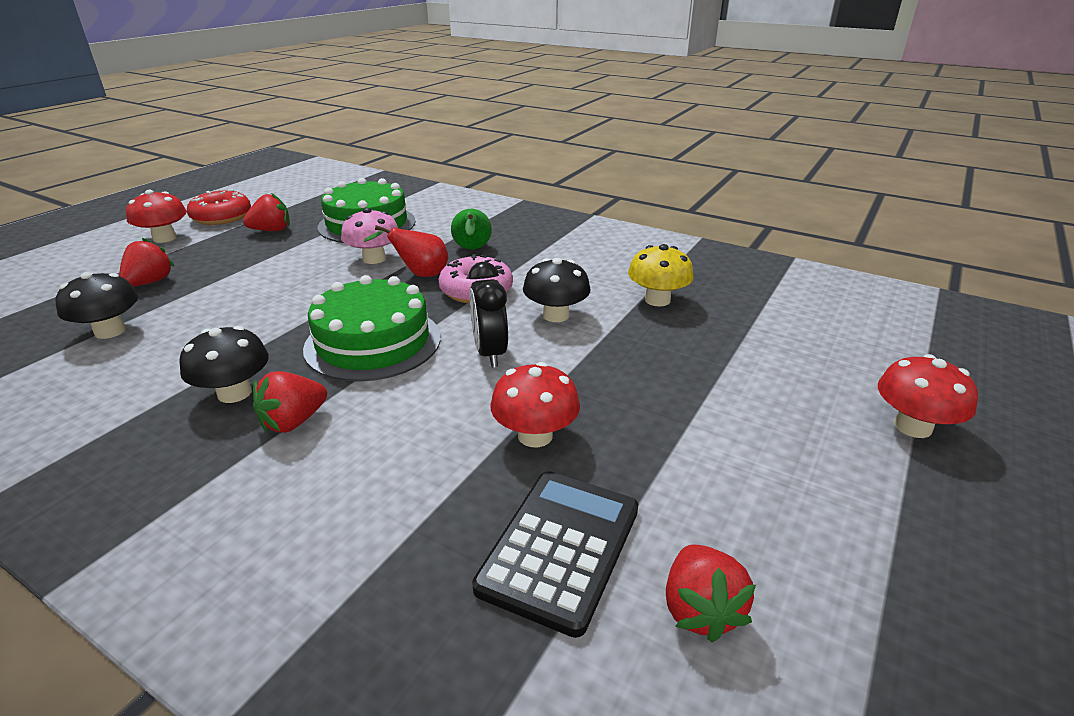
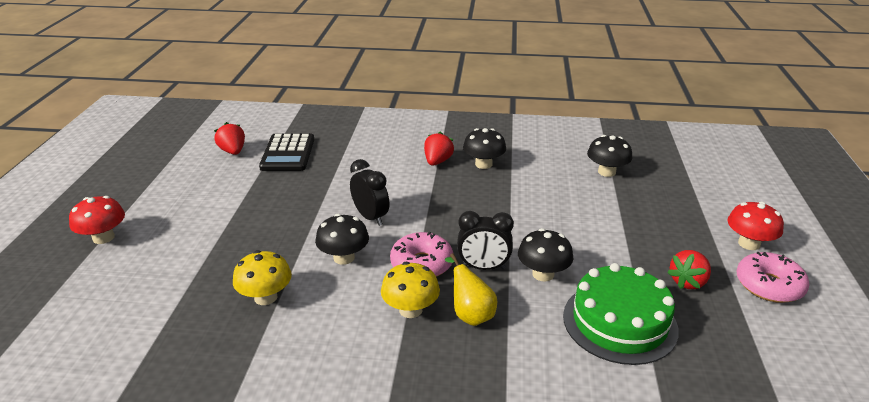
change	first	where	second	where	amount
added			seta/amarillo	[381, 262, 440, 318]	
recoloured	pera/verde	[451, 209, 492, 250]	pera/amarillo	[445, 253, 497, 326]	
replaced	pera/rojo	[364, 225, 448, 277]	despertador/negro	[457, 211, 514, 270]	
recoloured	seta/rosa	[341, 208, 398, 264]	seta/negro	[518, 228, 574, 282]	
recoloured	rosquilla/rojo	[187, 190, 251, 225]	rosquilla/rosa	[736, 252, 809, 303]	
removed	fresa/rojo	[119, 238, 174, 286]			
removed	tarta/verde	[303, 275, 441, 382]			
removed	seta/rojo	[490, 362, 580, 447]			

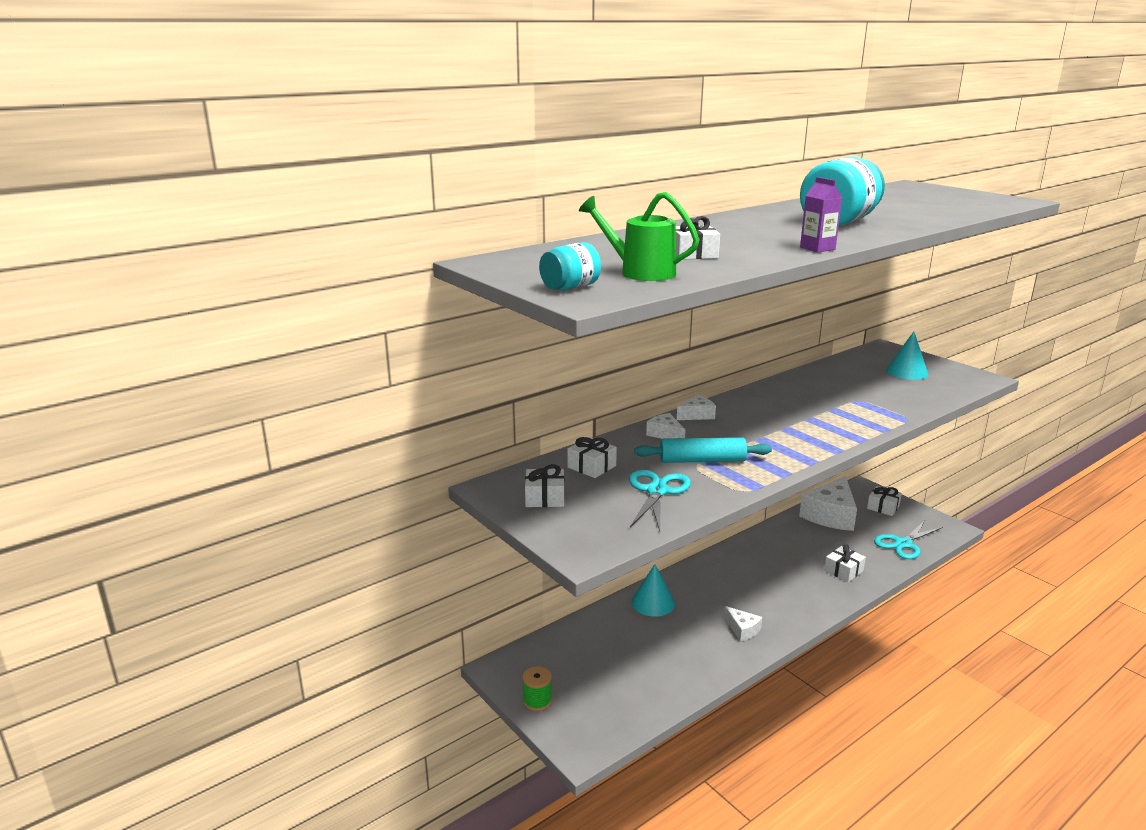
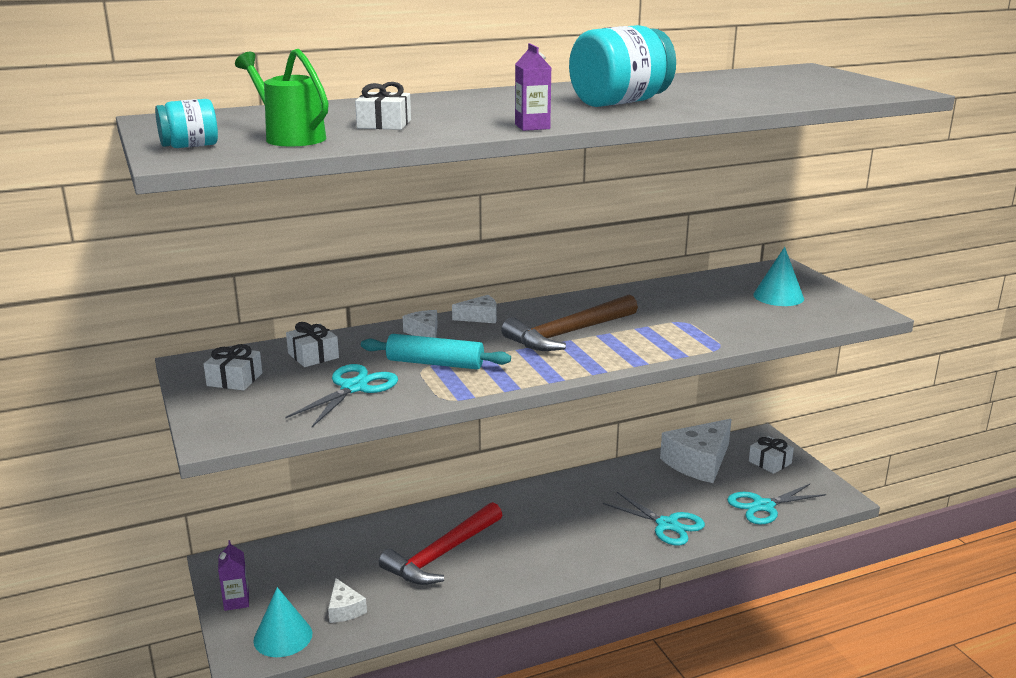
change	first	where	second	where	amount
replaced	carrete/verde	[522, 666, 552, 711]	cartón de leche/morado	[218, 540, 249, 611]	
moved	cono/turquesa	[631, 564, 675, 617]		[253, 587, 312, 657]	
moved	queso/blanco	[724, 606, 762, 642]		[328, 578, 367, 623]	
added			martillo/rojo	[379, 502, 502, 585]	
added			martillo/marrón	[501, 294, 638, 351]	
replaced	regalo/blanco	[824, 544, 866, 582]	tijeras/turquesa	[603, 492, 705, 546]	

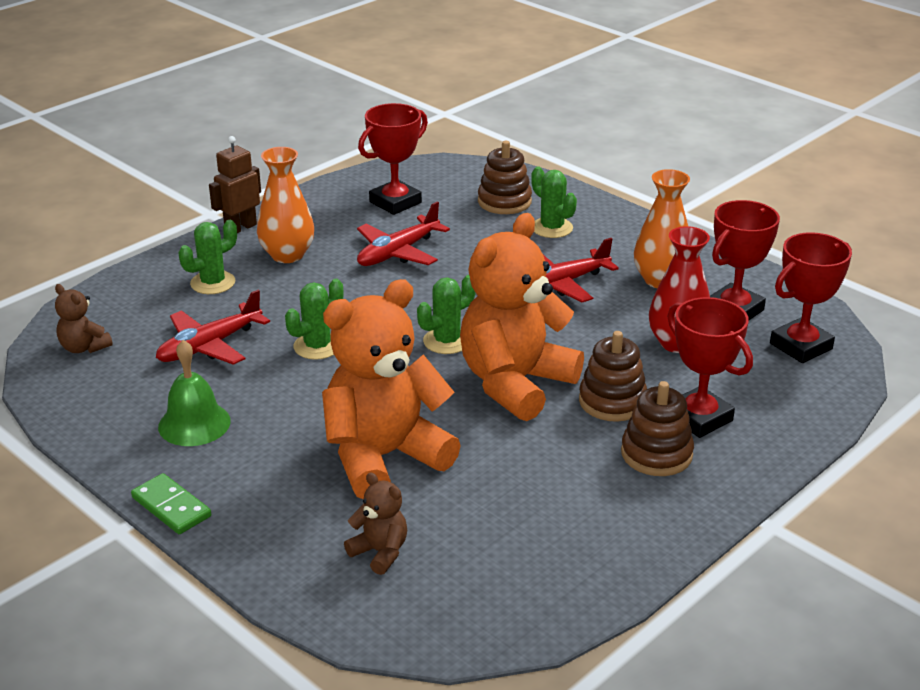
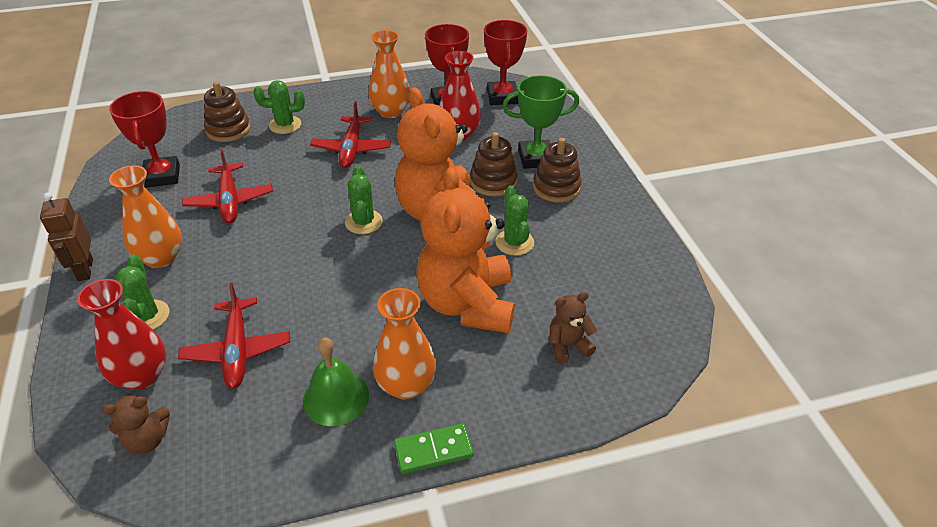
change	first	where	second	where	amount
added			florero/rojo	[77, 279, 166, 390]	
added			florero/naranja	[373, 288, 436, 399]	
moved	cactus/verde	[285, 279, 344, 360]		[495, 185, 534, 256]	
recoloured	trofeo/rojo	[667, 297, 753, 438]	trofeo/verde	[502, 75, 579, 169]	

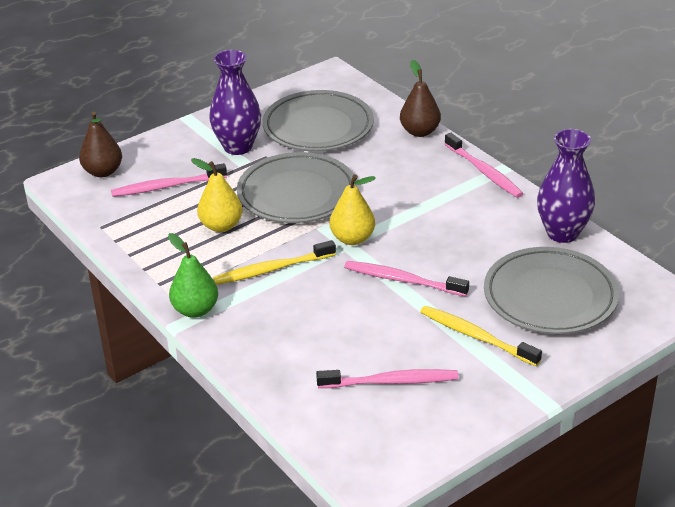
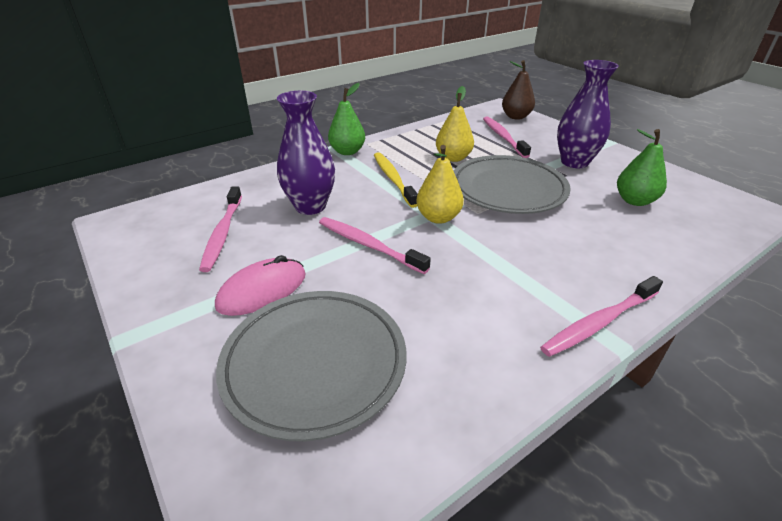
change	first	where	second	where	amount
replaced	cepillo de dientes/amarillo	[420, 306, 542, 366]	ratón/rosa	[215, 255, 306, 316]	
moved	florero/morado	[537, 129, 595, 243]		[277, 91, 335, 215]	
turned	cepillo de dientes/rosa	[344, 261, 469, 296]		[319, 217, 431, 274]	75 degrees counterclockwise
replaced	plato/gris	[262, 90, 374, 152]	pera/verde	[617, 129, 667, 206]	
removed	pera/marrón	[400, 60, 441, 137]			

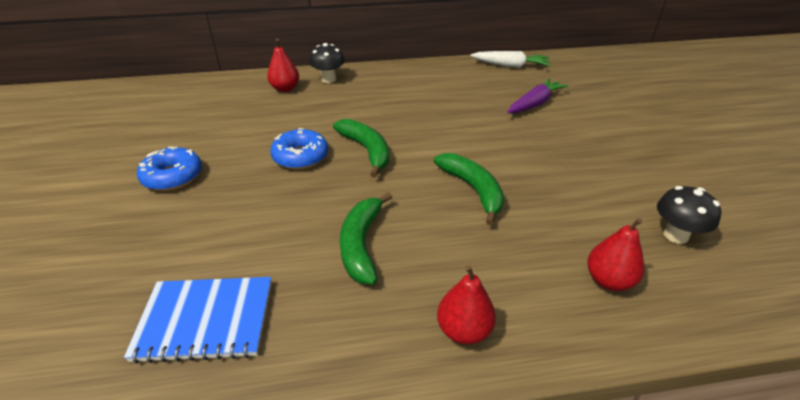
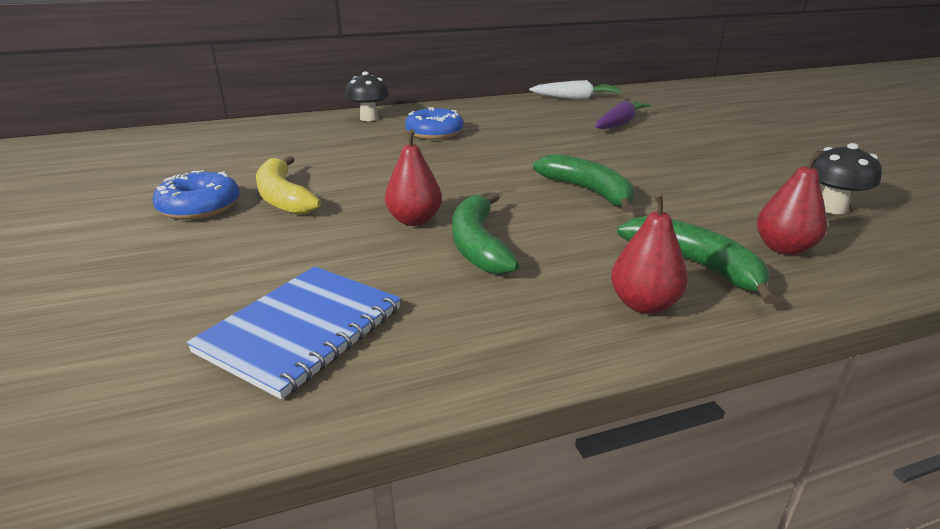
change	first	where	second	where	amount
turned	cuaderno/azul	[124, 277, 272, 364]		[186, 266, 401, 399]	45 degrees counterclockwise
added			plátano/amarillo	[256, 156, 321, 215]	
moved	pera/rojo	[267, 39, 299, 92]		[385, 129, 442, 226]	
moved	rosquilla/azul	[270, 128, 328, 169]		[405, 107, 464, 140]	
moved	plátano/verde	[333, 119, 389, 178]		[617, 216, 776, 304]	

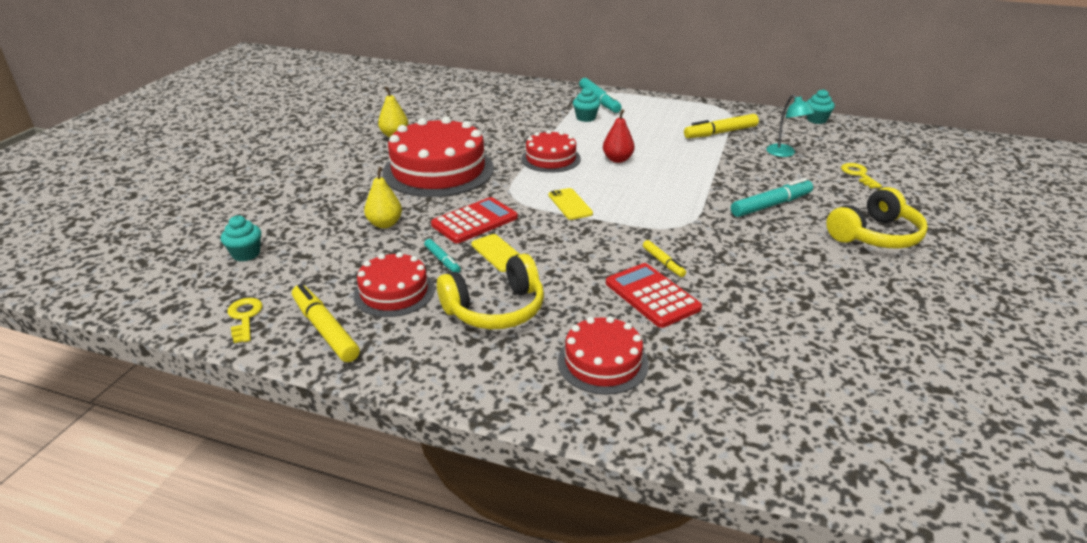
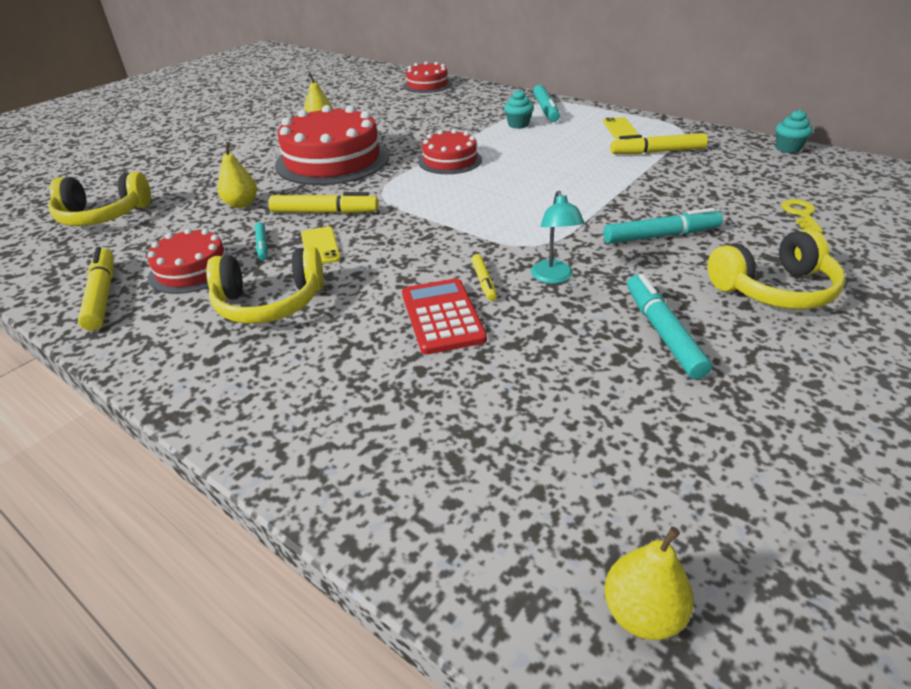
change	first	where	second	where	amount
replaced	magdalena/turquesa	[221, 216, 261, 262]	auriculares/amarillo	[48, 172, 151, 226]	
replaced	calculadora/rojo	[431, 197, 518, 243]	rotulador/amarillo	[268, 192, 379, 214]	
moved	tarta/rojo	[558, 316, 649, 395]		[403, 62, 452, 93]	
moved	lámpara/turquesa	[766, 94, 815, 157]		[531, 191, 584, 284]	
moved	móvil/amarillo	[548, 188, 593, 220]		[603, 117, 639, 139]	
added			pera/amarillo	[604, 527, 694, 640]	
added			rotulador/turquesa	[627, 274, 712, 379]	
removed	llave/amarillo	[228, 298, 263, 343]			
removed	pera/rojo	[603, 109, 635, 163]			

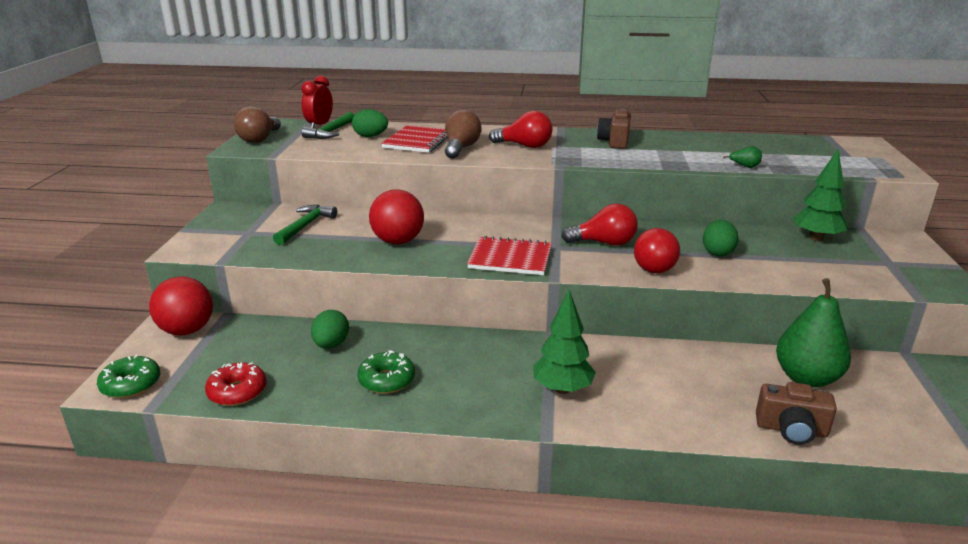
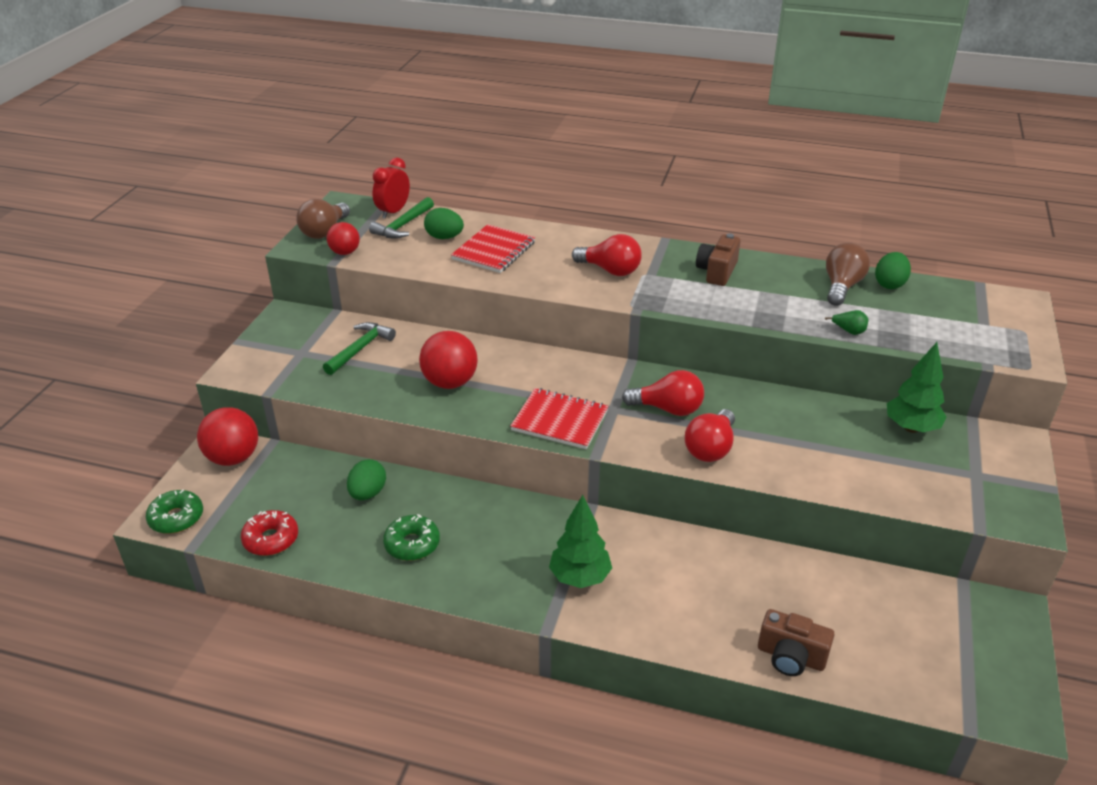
change	first	where	second	where	amount
added			pelota/rojo	[327, 222, 360, 255]	
moved	bombilla/marrón	[445, 110, 482, 159]		[826, 242, 870, 306]	
moved	huevo/verde	[703, 220, 738, 256]		[875, 252, 911, 289]	
removed	pera/verde	[776, 278, 851, 388]			

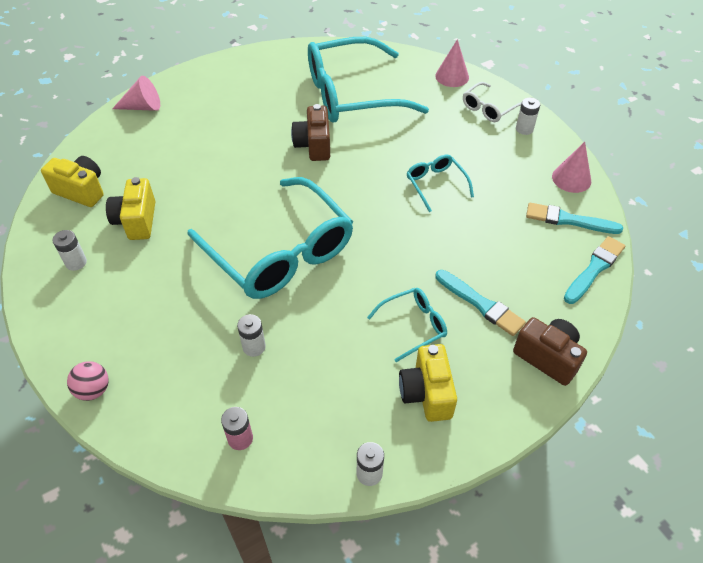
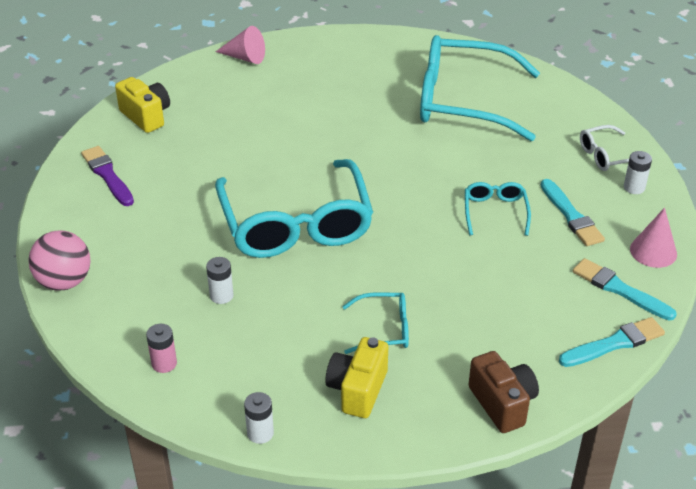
change	first	where	second	where	amount
resized	pelota/rosa	[67, 361, 109, 401]		[29, 230, 91, 291]	x1.59
replaced	pila/blanco	[53, 230, 87, 271]	pincel/morado	[81, 146, 134, 206]	
moved	pincel/turquesa	[436, 270, 526, 336]		[541, 179, 605, 246]	
removed	cámara/amarillo	[106, 177, 155, 240]			
removed	cámara/marrón	[291, 104, 330, 161]			
removed	cono/rosa	[435, 39, 469, 87]			

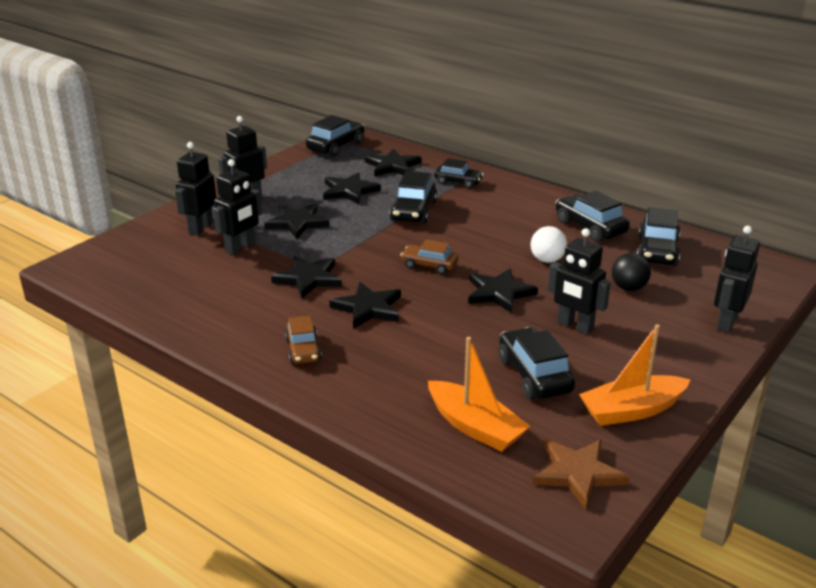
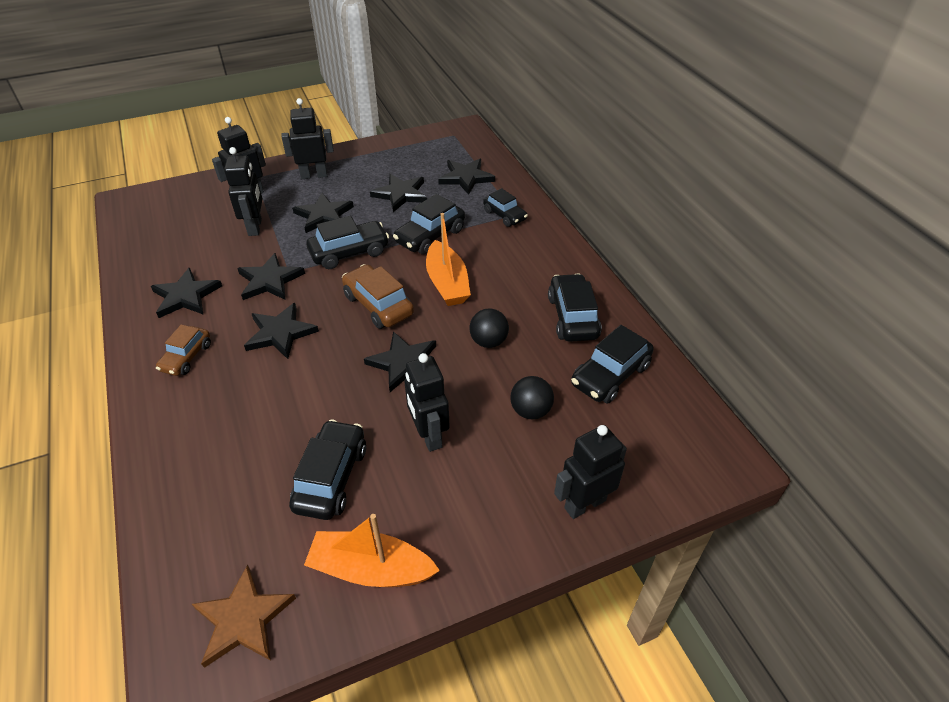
change	first	where	second	where	amount
added			estrella/negro	[151, 268, 222, 318]	
turned	robot/negro	[213, 159, 262, 255]		[224, 147, 262, 236]	75 degrees counterclockwise
moved	coche/negro	[306, 115, 365, 157]		[306, 216, 389, 269]	
resized	coche/marrón	[401, 239, 458, 274]		[342, 264, 414, 329]	x1.51
moved	barco/naranja	[428, 337, 530, 452]		[426, 213, 471, 306]	
recoloured	pelota/blanco	[531, 226, 567, 263]	pelota/negro	[470, 308, 509, 348]	

